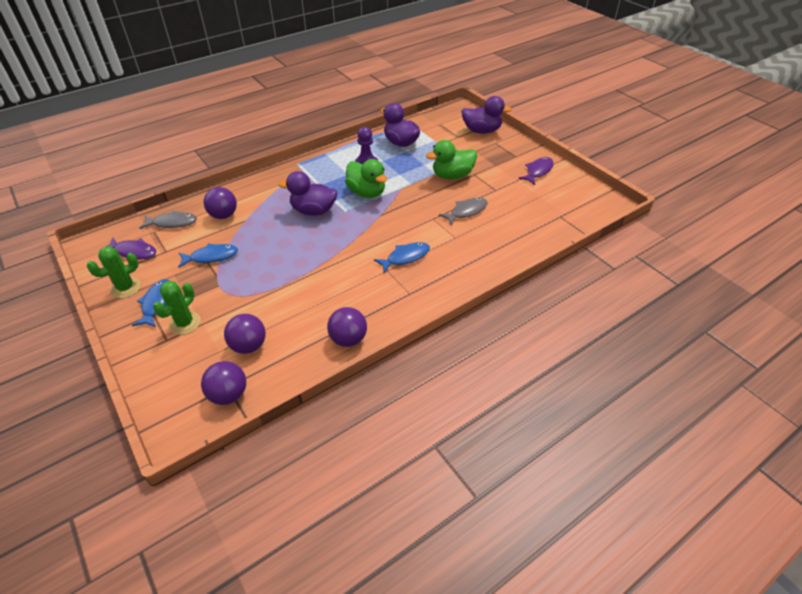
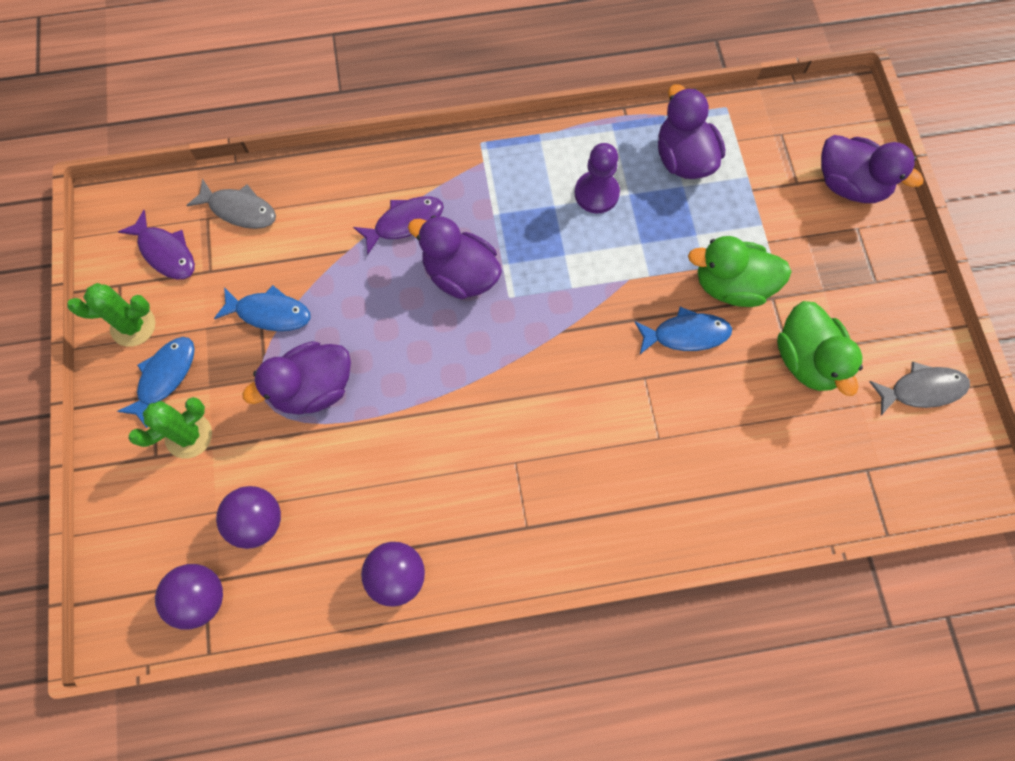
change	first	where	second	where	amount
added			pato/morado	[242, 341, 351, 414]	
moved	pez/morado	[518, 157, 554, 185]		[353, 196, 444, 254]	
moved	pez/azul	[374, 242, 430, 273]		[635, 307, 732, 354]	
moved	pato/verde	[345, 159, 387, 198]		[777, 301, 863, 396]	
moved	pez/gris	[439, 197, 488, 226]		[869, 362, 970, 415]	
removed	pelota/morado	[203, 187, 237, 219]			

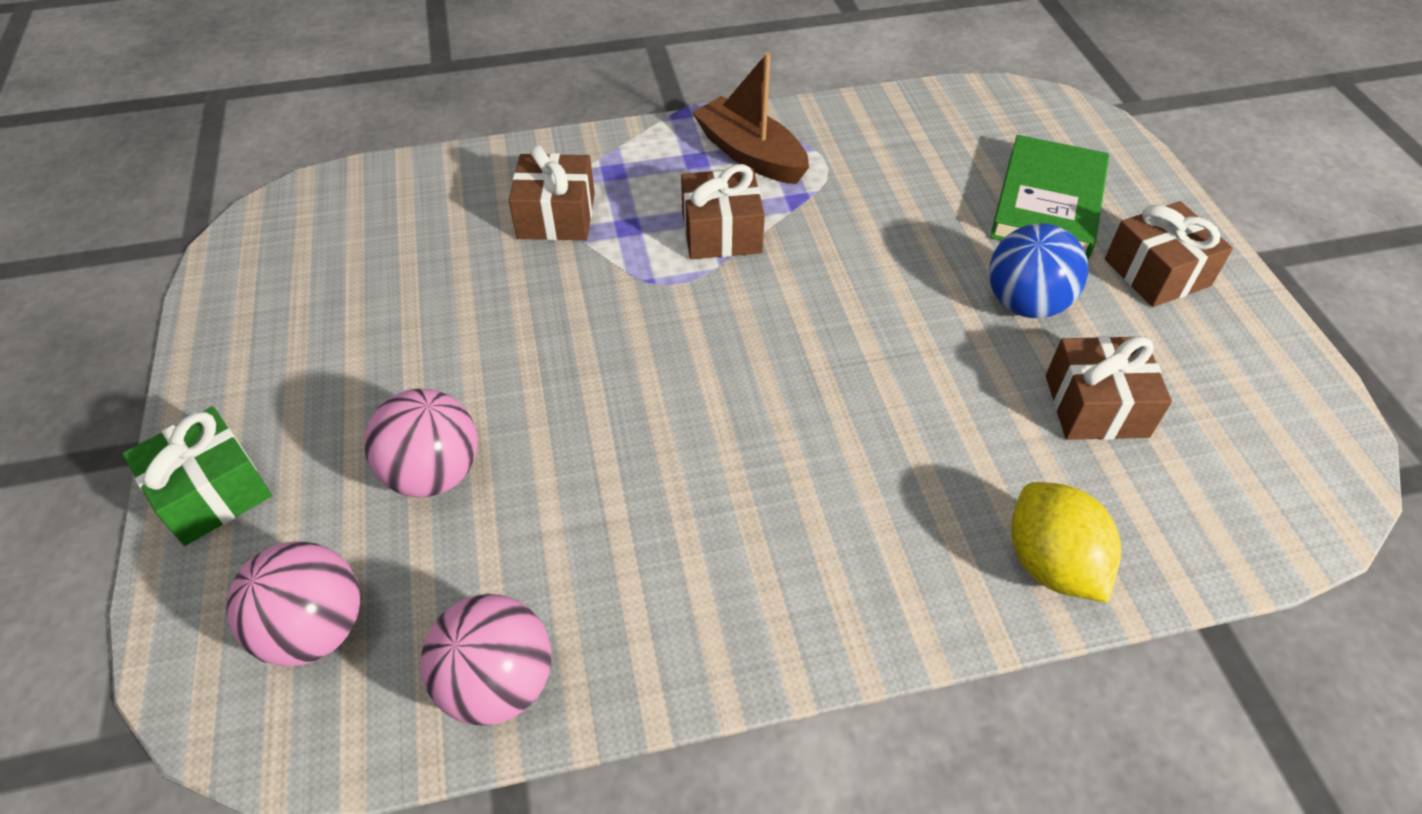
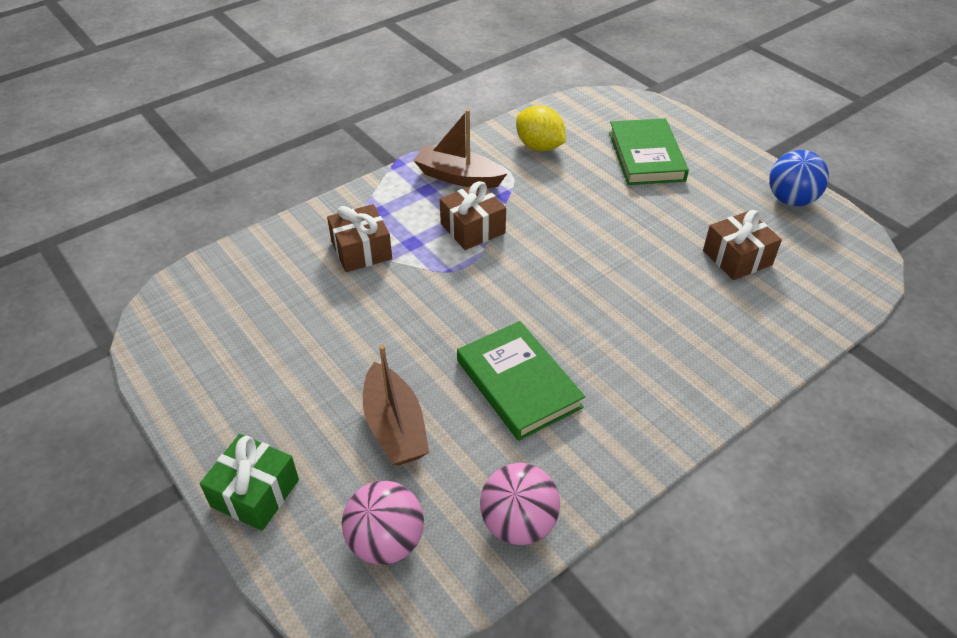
change	first	where	second	where	amount
replaced	pelota/rosa	[364, 389, 478, 497]	barco/marrón	[363, 345, 429, 466]	
added			libro/verde	[457, 321, 585, 441]	
moved	limón/amarillo	[1011, 482, 1121, 603]		[516, 106, 566, 151]	
moved	pelota/azul	[989, 223, 1088, 318]		[769, 150, 829, 206]	
removed	regalo/marrón	[1105, 201, 1233, 307]			

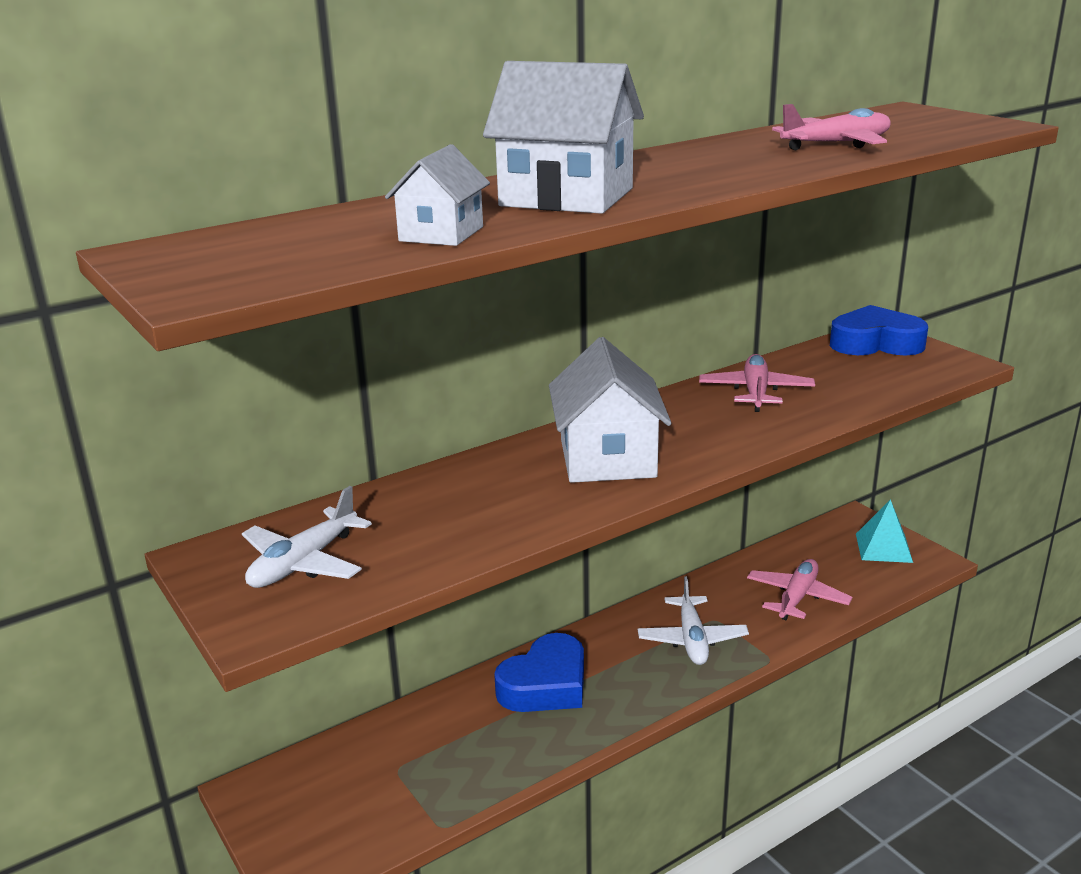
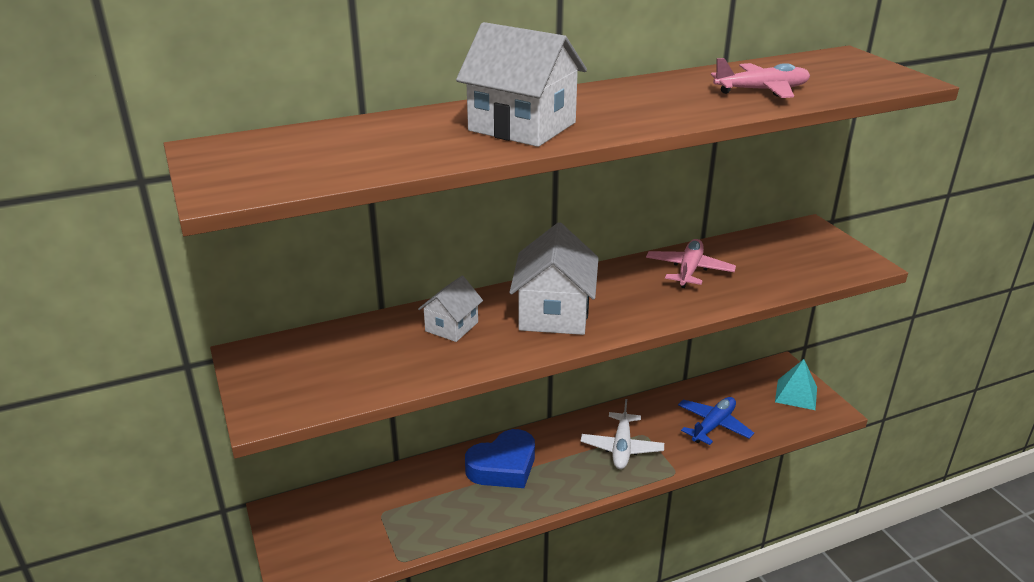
change	first	where	second	where	amount
moved	casa/blanco	[385, 144, 490, 246]		[418, 276, 483, 342]	
recoloured	avión/rosa	[747, 559, 852, 620]	avión/azul	[678, 397, 754, 445]	
removed	avión/blanco	[242, 486, 372, 588]			
removed	corazón/azul	[830, 305, 928, 355]			

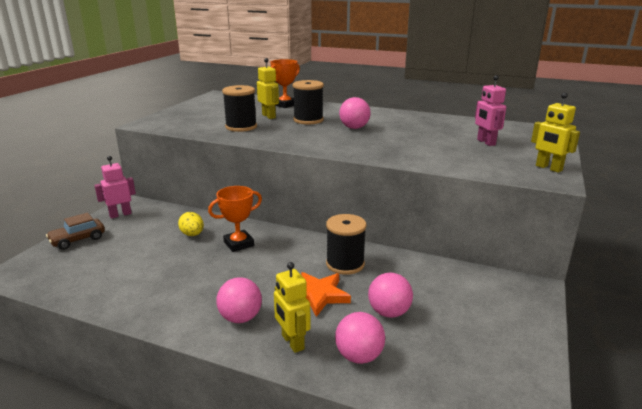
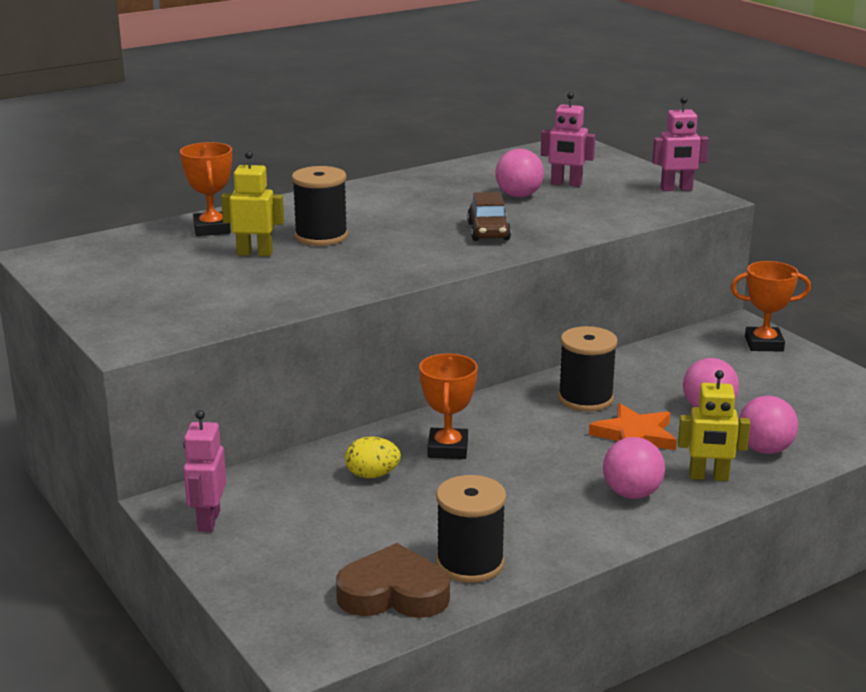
change	first	where	second	where	amount
added			corazón/marrón	[336, 543, 450, 618]	
moved	carrete/negro	[222, 85, 257, 132]		[436, 475, 506, 583]	
moved	coche/marrón	[46, 213, 105, 250]		[467, 192, 511, 241]	
moved	pelota/rosa	[339, 97, 371, 129]		[496, 149, 544, 197]	
recoloured	robot/amarillo	[531, 93, 580, 173]	robot/rosa	[652, 96, 709, 191]	
added			trofeo/naranja	[731, 261, 811, 351]	

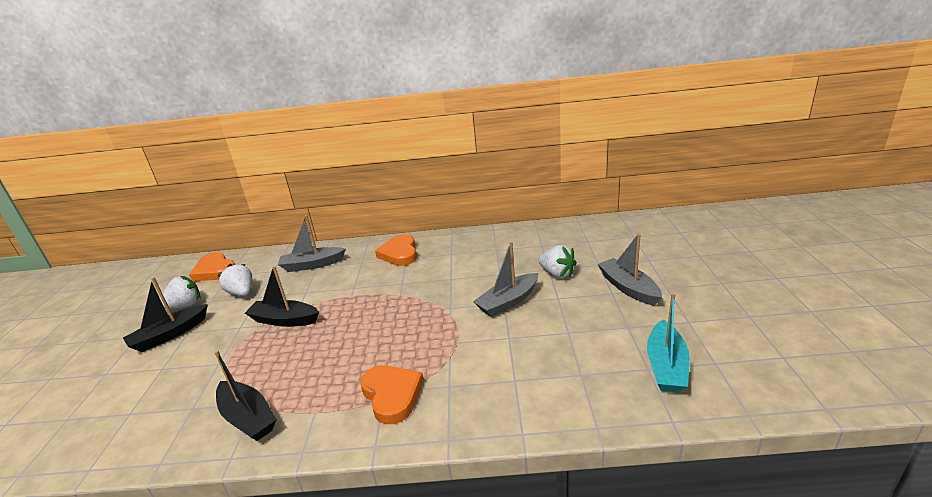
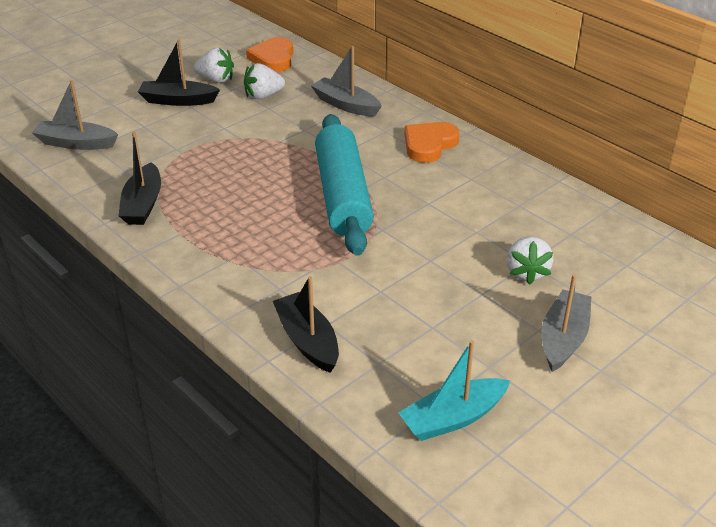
change	first	where	second	where	amount
moved	barco/gris	[473, 241, 539, 317]		[32, 80, 118, 150]	
turned	fresa/blanco	[217, 264, 252, 296]		[244, 63, 285, 99]	120 degrees counterclockwise
moved	barco/negro	[245, 266, 319, 327]		[273, 276, 339, 373]	
added			rodillo/turquesa	[315, 114, 374, 256]	
removed	corazón/naranja	[360, 365, 424, 424]			

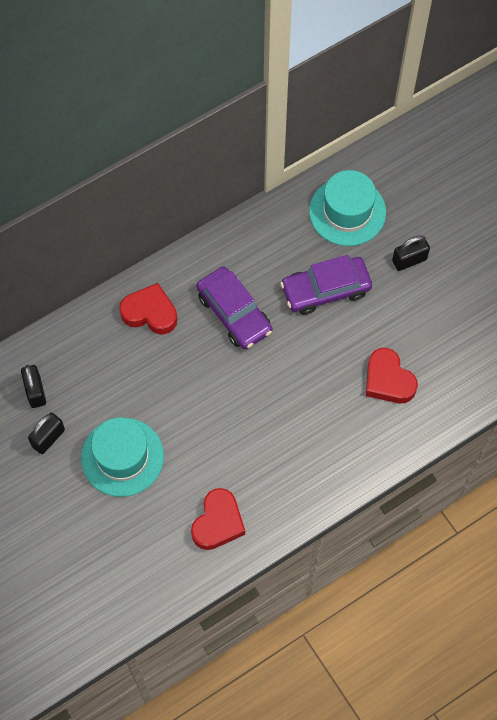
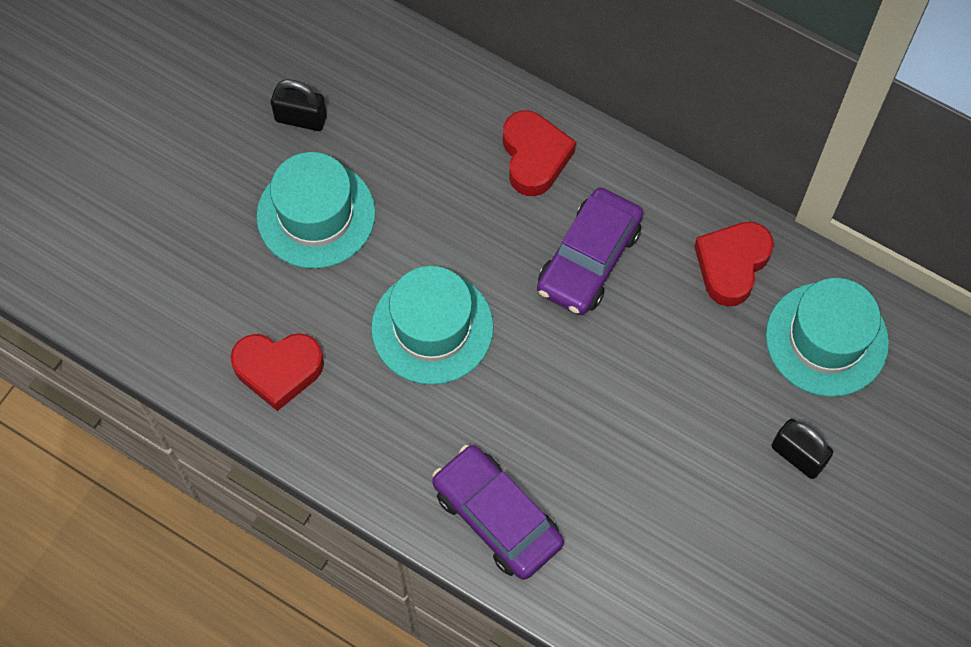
change	first	where	second	where	amount
added			sombrero/turquesa	[371, 266, 494, 385]	
moved	coche/morado	[280, 255, 372, 315]		[432, 445, 564, 580]	
moved	corazón/rojo	[366, 348, 418, 403]		[694, 222, 774, 306]	
removed	candado/negro	[21, 365, 46, 408]			

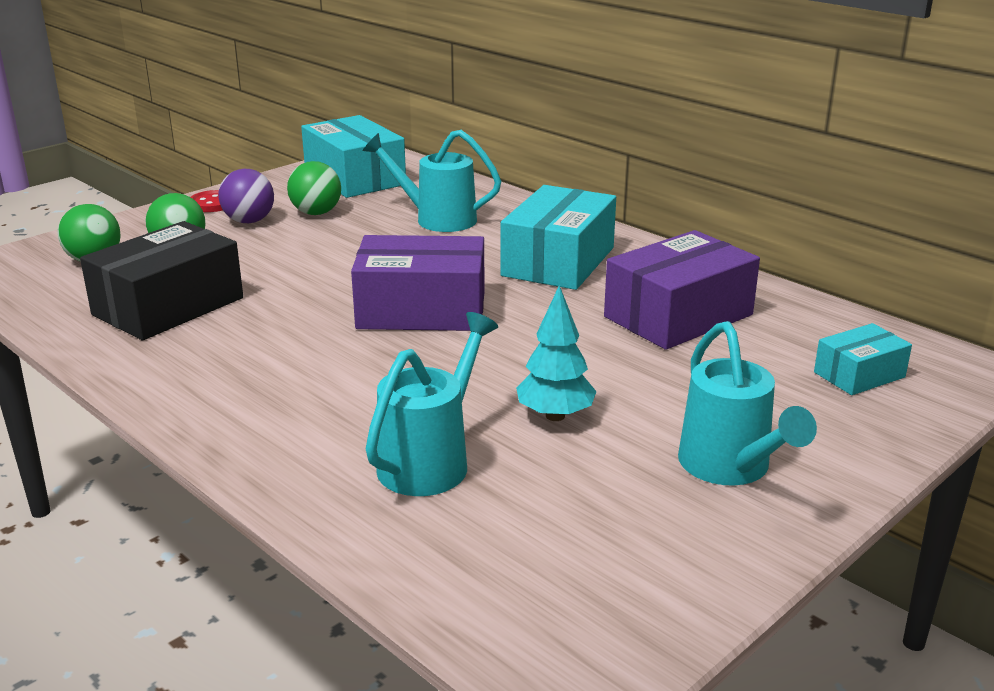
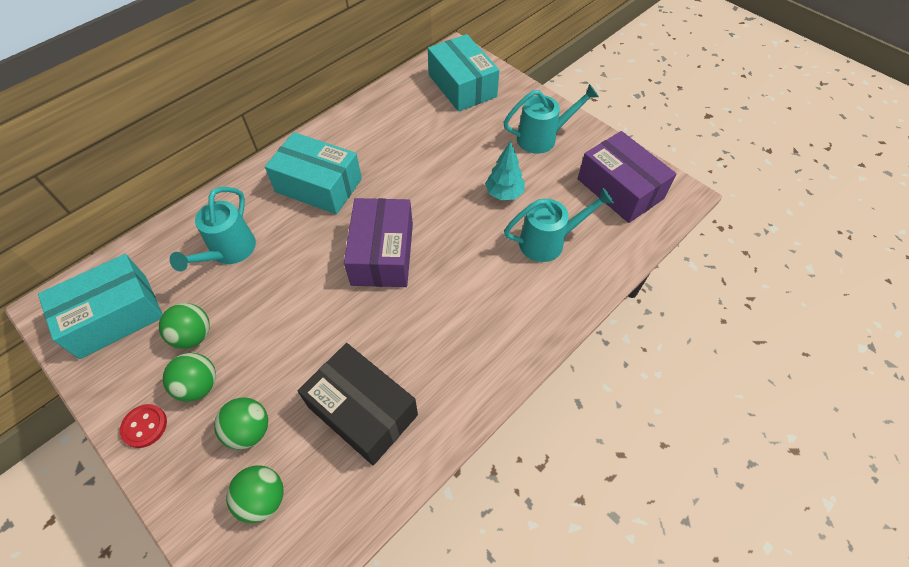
change	first	where	second	where	amount
recoloured	pelota/morado	[218, 169, 274, 223]	pelota/verde	[163, 353, 216, 402]	
resized	caja/turquesa	[814, 323, 912, 395]		[428, 34, 499, 112]	x1.85
turned	regadera/turquesa	[366, 312, 498, 496]		[504, 188, 614, 262]	135 degrees clockwise
moved	caja/morado	[604, 230, 760, 350]		[578, 131, 676, 223]	

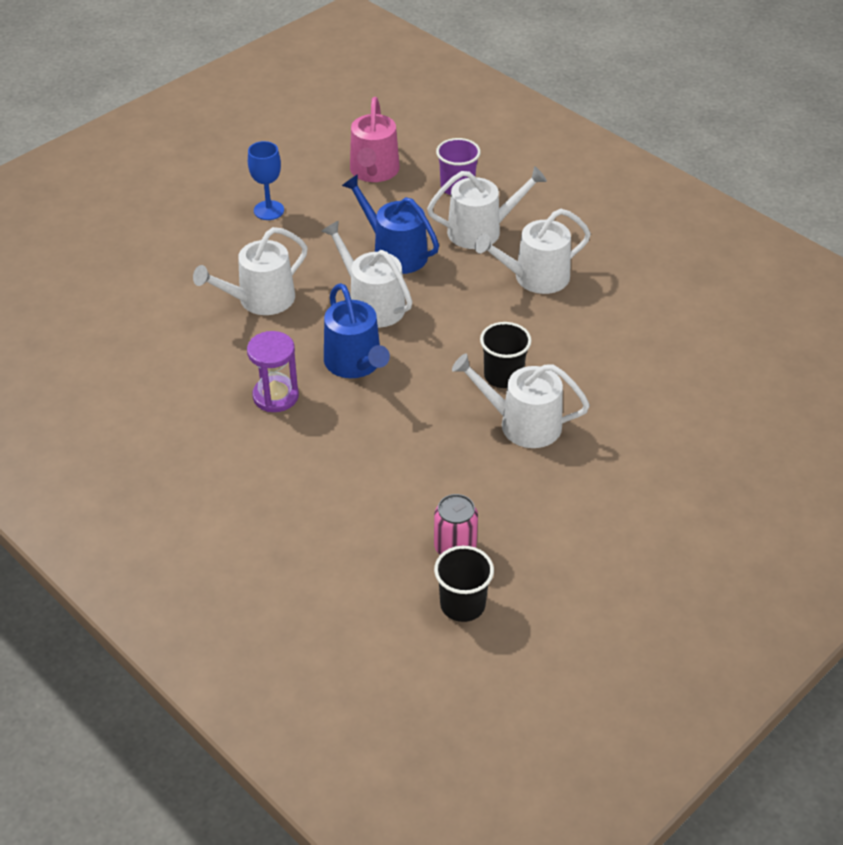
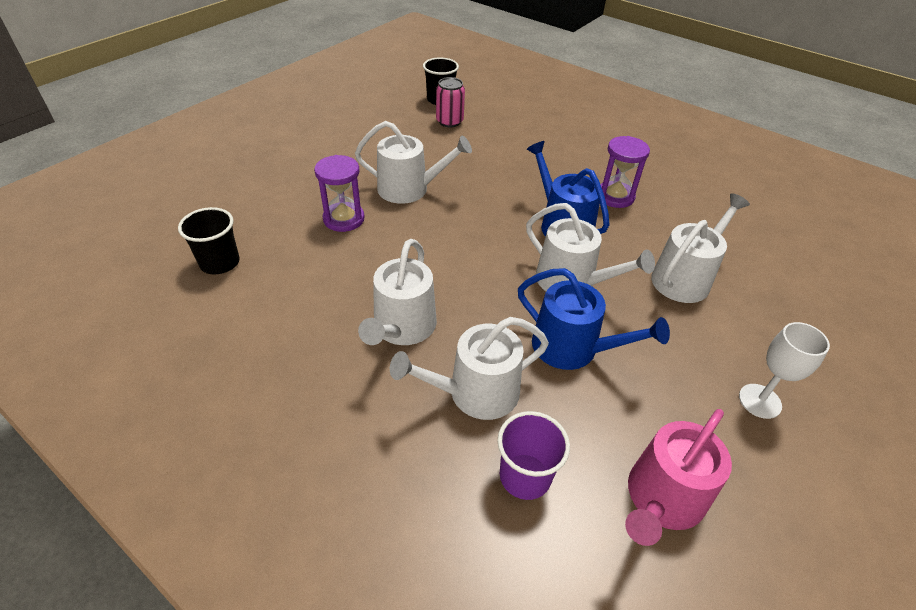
change	first	where	second	where	amount
moved	vaso/negro	[480, 322, 532, 388]		[178, 207, 240, 274]	
added			reloj de arena/morado	[314, 155, 365, 232]	
turned	regadera/blanco	[475, 209, 591, 294]		[358, 239, 437, 345]	135 degrees clockwise
turned	regadera/rosa	[350, 97, 400, 182]		[625, 409, 732, 546]	135 degrees counterclockwise
recoloured	copa/azul	[248, 141, 284, 220]	copa/blanco	[739, 322, 830, 419]	

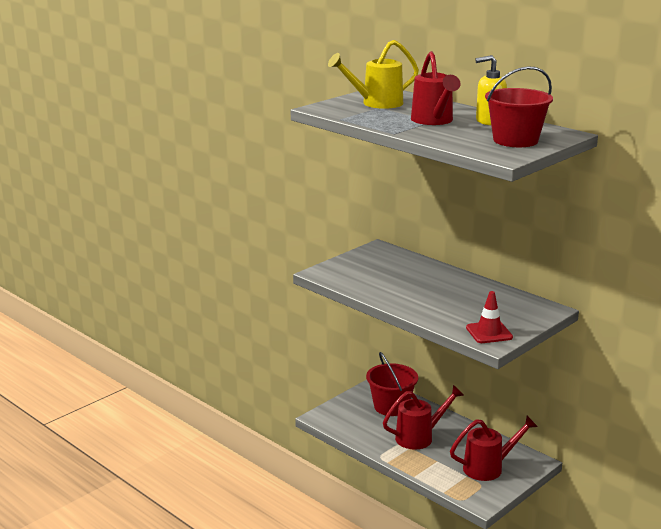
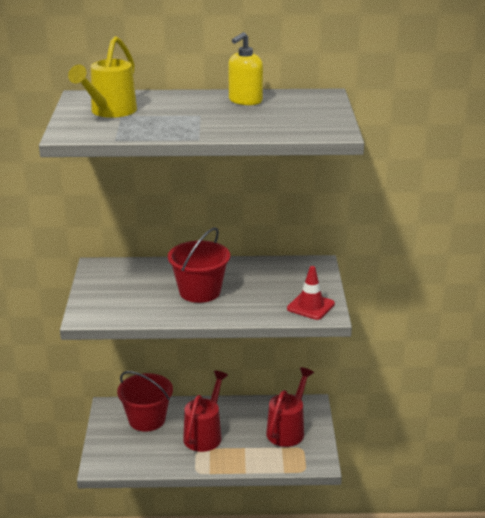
change	first	where	second	where	amount
moved	balde/rojo	[485, 66, 553, 147]		[168, 227, 230, 303]	
removed	regadera/rojo	[411, 51, 460, 125]			

